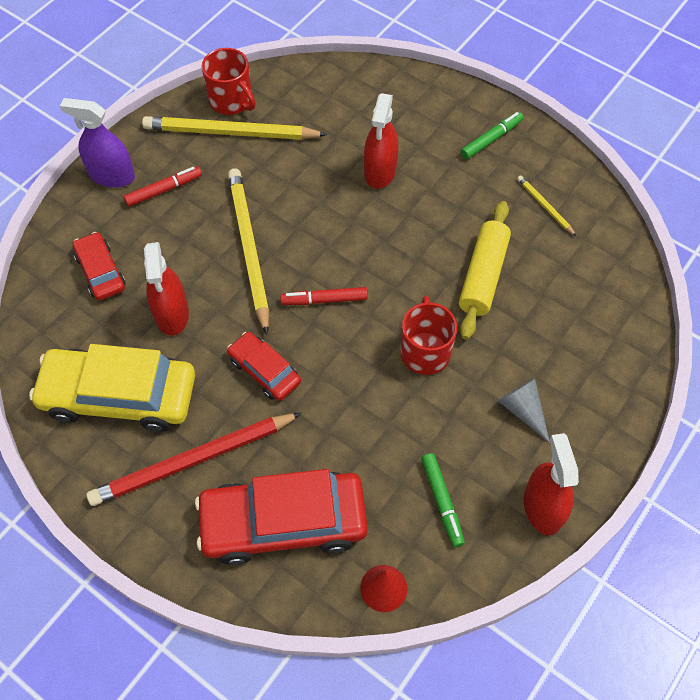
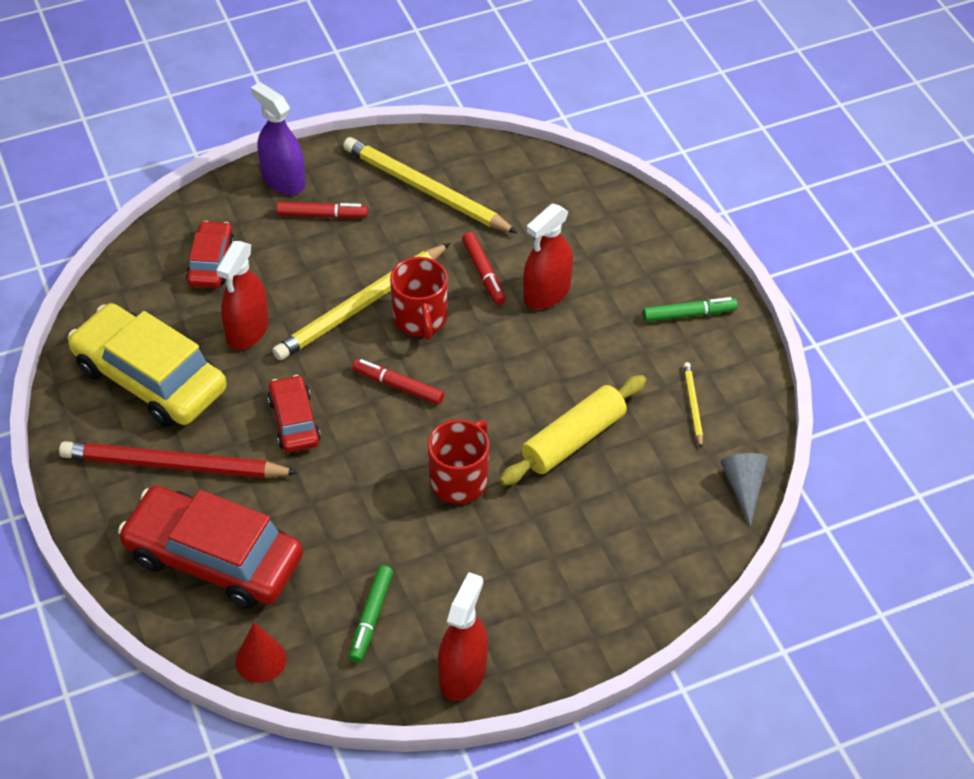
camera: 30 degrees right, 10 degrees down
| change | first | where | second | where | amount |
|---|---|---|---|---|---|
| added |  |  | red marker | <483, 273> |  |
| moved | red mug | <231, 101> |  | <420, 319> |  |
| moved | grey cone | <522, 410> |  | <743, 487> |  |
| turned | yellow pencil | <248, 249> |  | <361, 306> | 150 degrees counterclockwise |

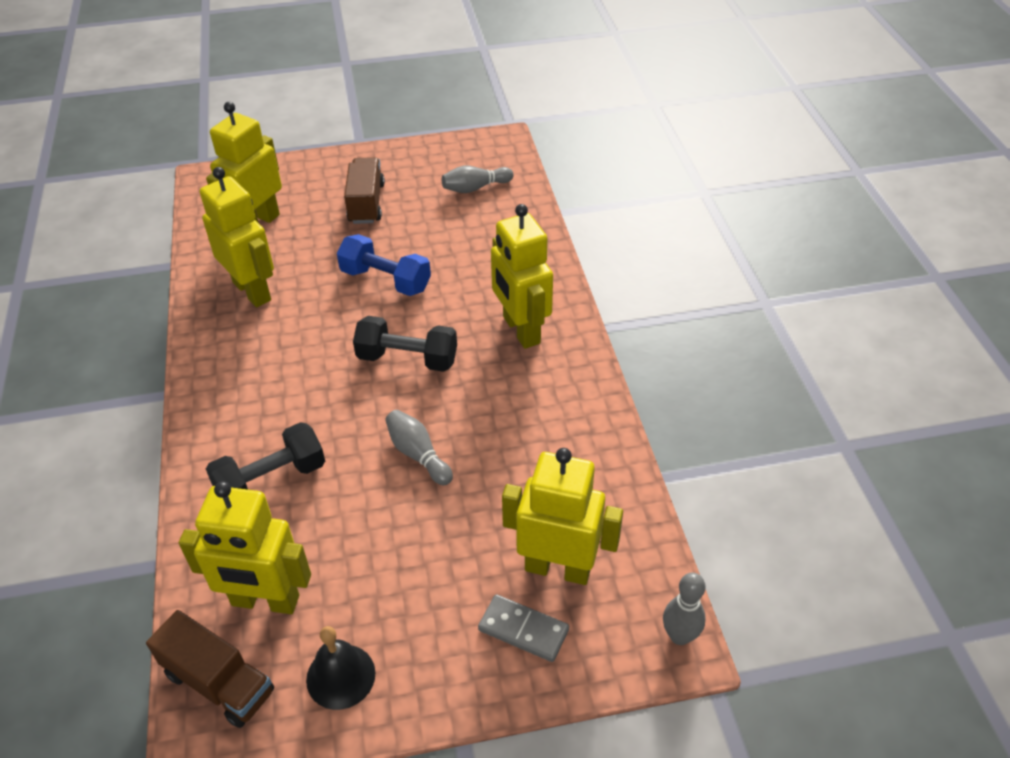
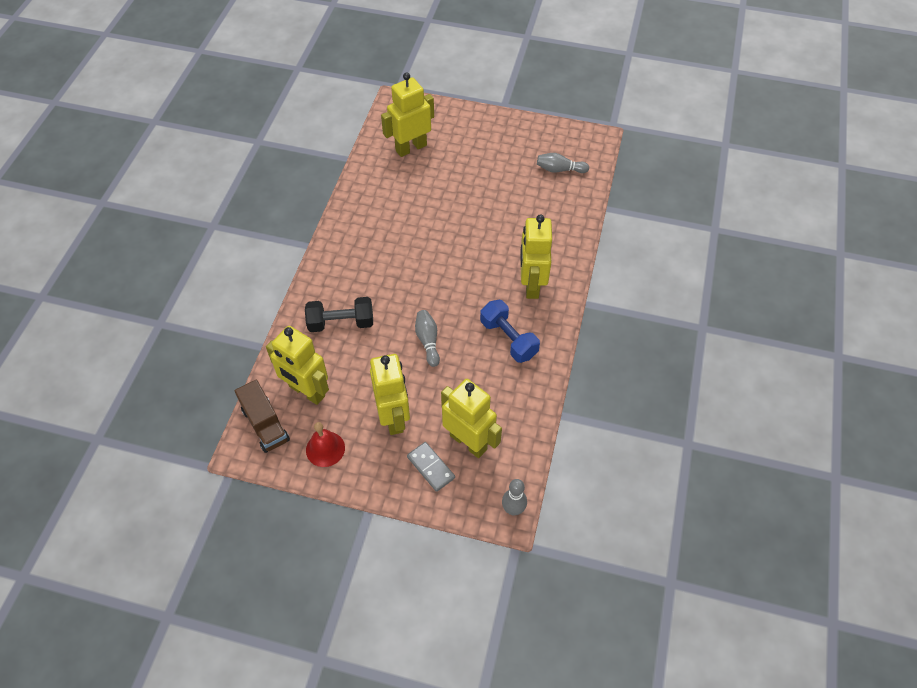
camera: 25 degrees right, 10 degrees up
| change | first | where | second | where | amount |
|---|---|---|---|---|---|
| removed | brown truck | <366, 203> |  |  |  |
| removed | black dumbbell | <407, 359> |  |  |  |
| moved | yellow robot | <252, 291> |  | <394, 417> |  |
| moved | blue dumbbell | <385, 280> |  | <508, 339> |  |
| recoloured | black bell | <340, 676> | red bell | <325, 449> |  |

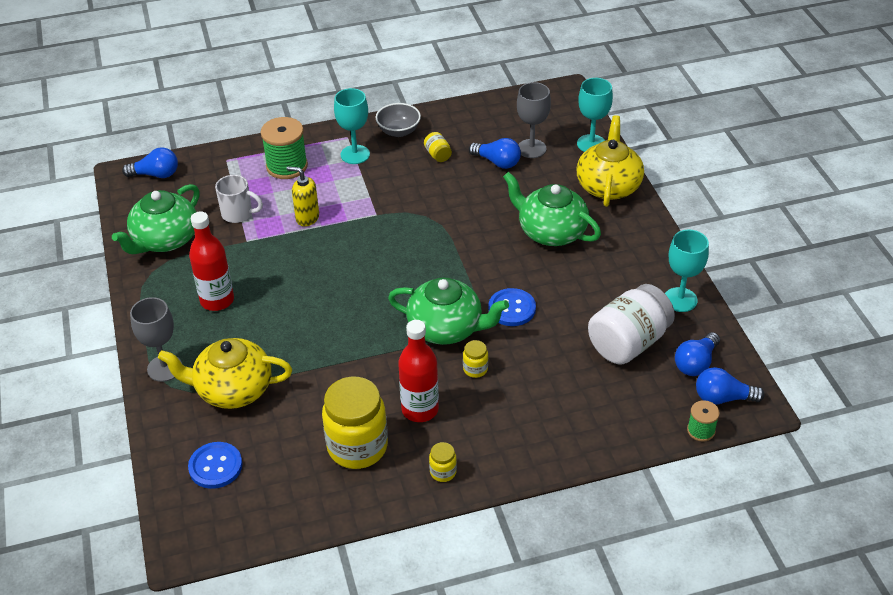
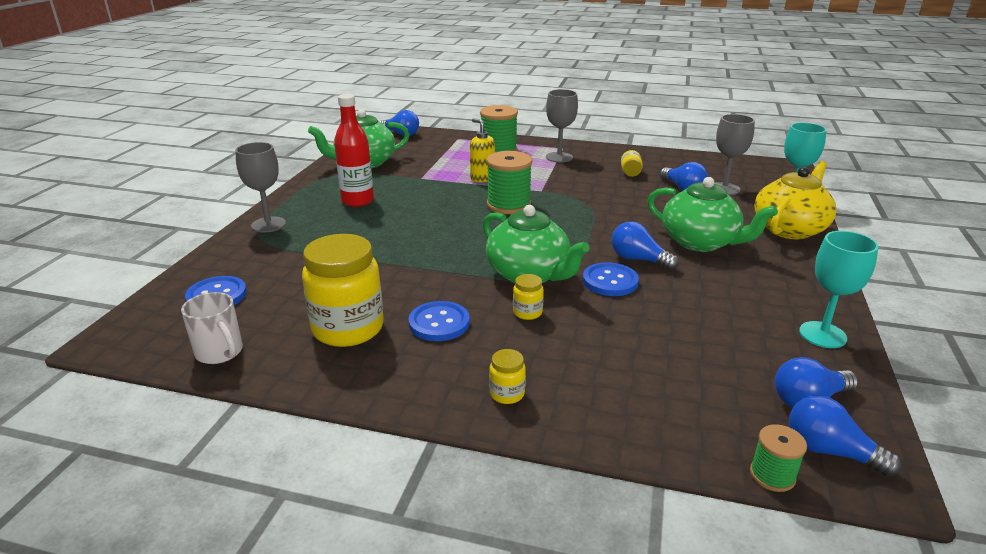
camera: 30 degrees right, 15 degrees down
| change | first | where | second | where | amount |
|---|---|---|---|---|---|
| removed | yellow teapot | <233, 389> |  |  |  |
| removed | grey bowl | <398, 131> |  |  |  |
| removed | white jar | <628, 343> |  |  |  |
| added |  |  | green spool | <508, 205> |  |
| added |  |  | blue light bulb | <638, 259> |  |
| moved | white mug | <238, 214> |  | <220, 353> |  |
| moved | yellow jar | <443, 472> |  | <507, 394> |  |
| replaced | red bottle | <420, 409> | blue button | <439, 323> |  |
| recoloured | turquoise goblet | <355, 154> | grey goblet | <559, 157> |  |
| turned | green teapot | <551, 232> |  | <700, 242> | 150 degrees clockwise |

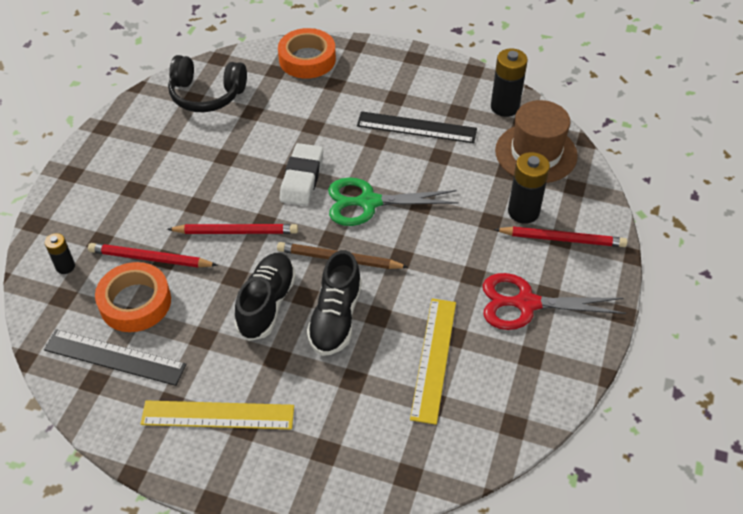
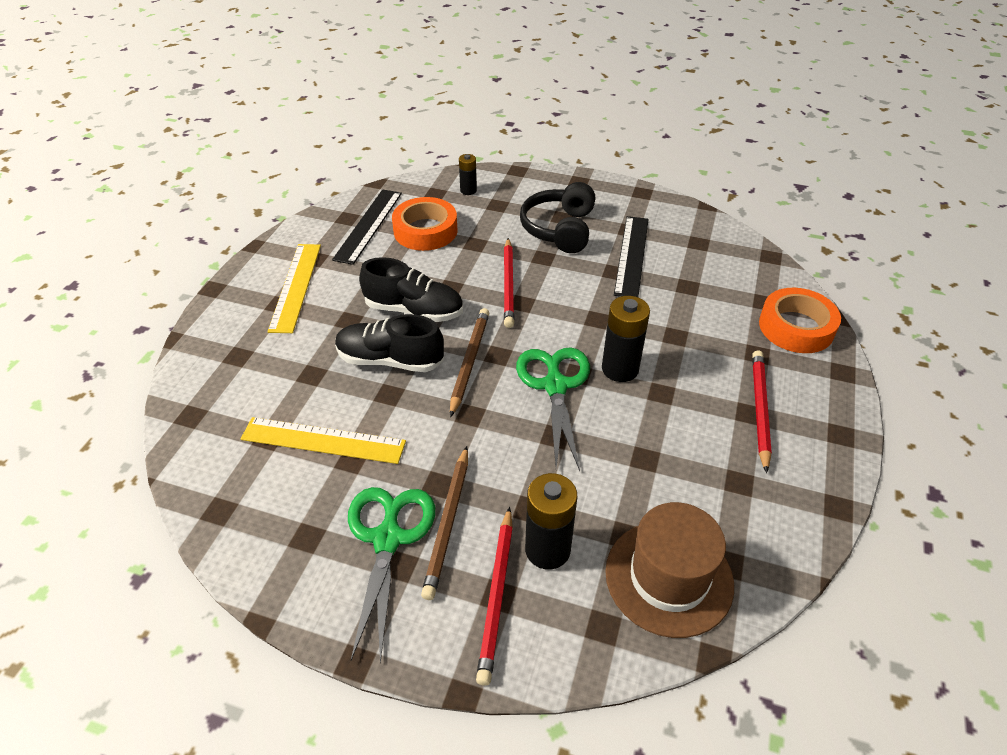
camera: 90 degrees right, 5 degrees down
| change | first | where | second | where | amount |
|---|---|---|---|---|---|
| removed | white eraser | <302, 178> |  |  |  |
| added |  |  | brown pencil | <448, 523> |  |
| moved | red pencil | <150, 258> |  | <760, 410> |  |
| moved | black headphones | <207, 94> |  | <560, 229> |  |
| moved | black ruler | <416, 127> |  | <631, 255> |  |
| moved | black battery | <504, 107> |  | <620, 369> |  |
| recoloured | red scissors | <526, 303> | green scissors | <388, 539> |  |

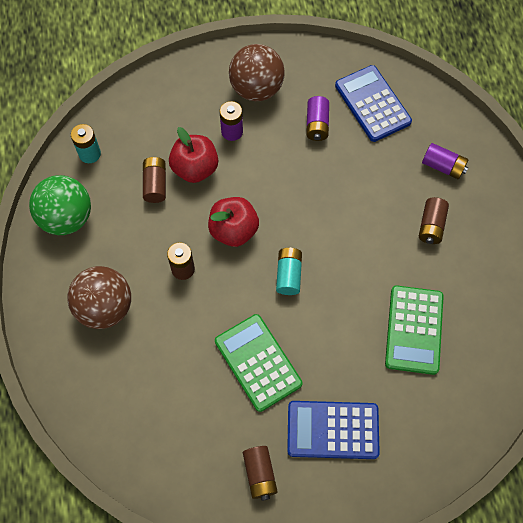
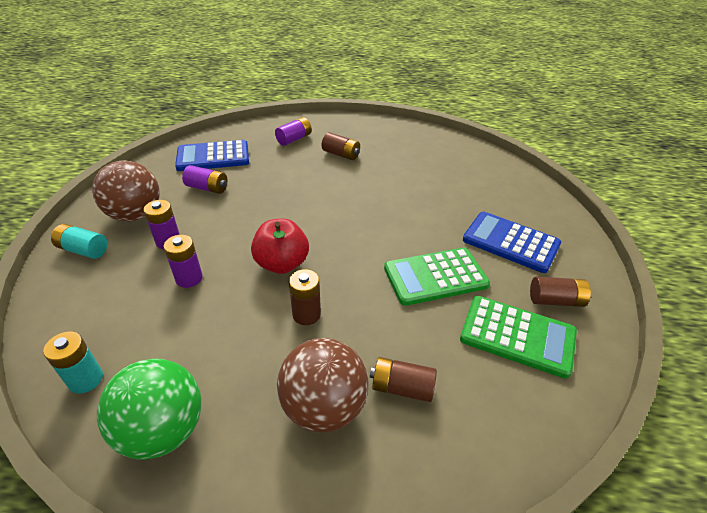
camera: 75 degrees left, 25 degrees down
| change | first | where | second | where | amount |
|---|---|---|---|---|---|
| moved | brown battery | <155, 184> |  | <402, 388> |  |
| moved | turquoise battery | <288, 275> |  | <83, 250> |  |
| moved | green calculator | <414, 330> |  | <517, 336> |  |
| replaced | red apple | <195, 168> | purple battery | <189, 278> |  |
| turned | blue calculator | <332, 430> |  | <510, 242> | 105 degrees clockwise |

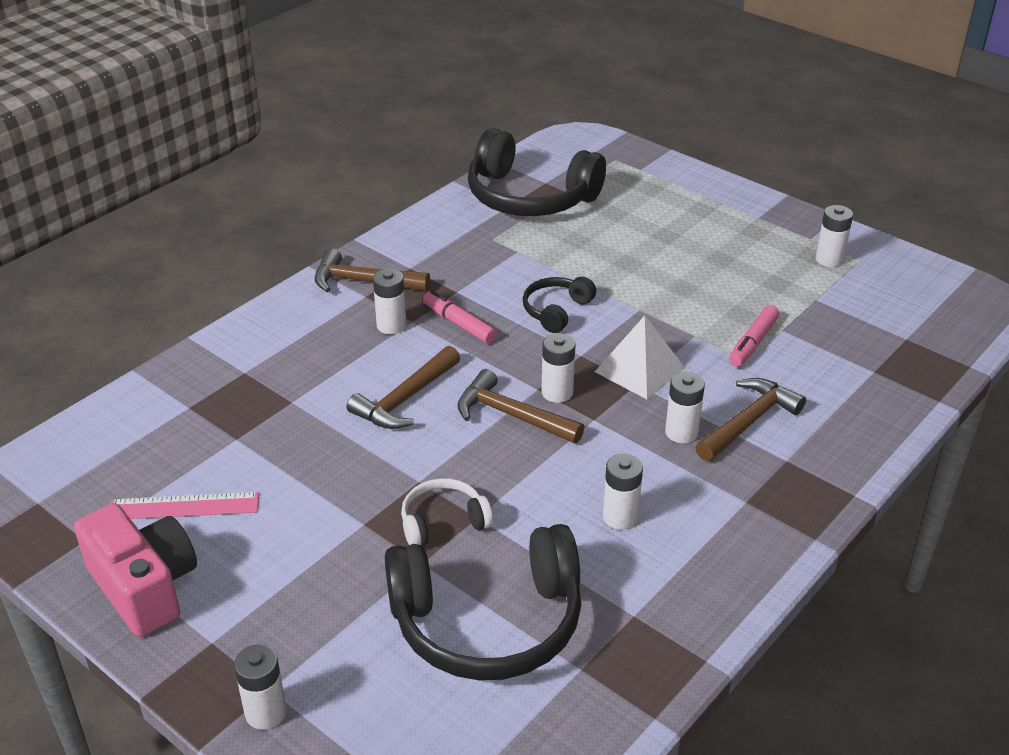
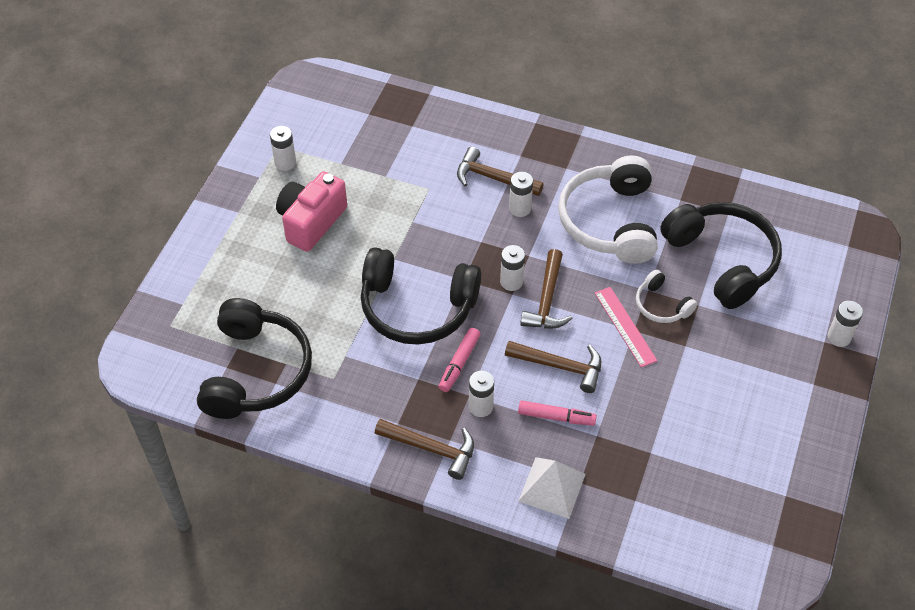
camera: 110 degrees left, 15 degrees up
| change | first | where | second | where | amount |
|---|---|---|---|---|---|
| moved | pink camera | <144, 587> |  | <311, 222> |  |
| moved | pink ruler | <184, 506> |  | <625, 326> |  |
| moved | white pyramid | <639, 369> |  | <552, 487> |  |
| moved | pink marker | <753, 343> |  | <556, 417> |  |
| replaced | white battery | <620, 517> | white headphones | <610, 222> |  |
| turned | brown hammer | <363, 282> |  | <431, 449> | 60 degrees counterclockwise |
| resized | black headphones | <556, 311> |  | <417, 307> | x2.05 |

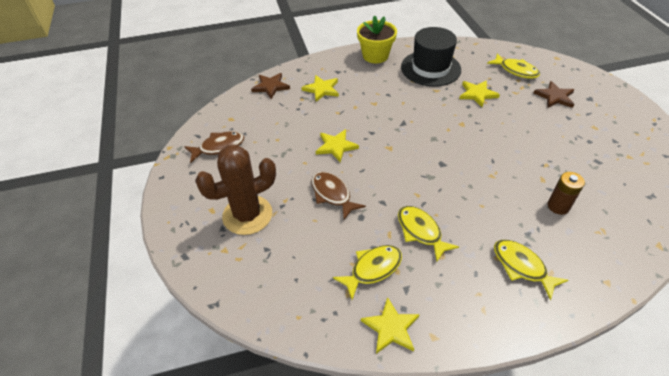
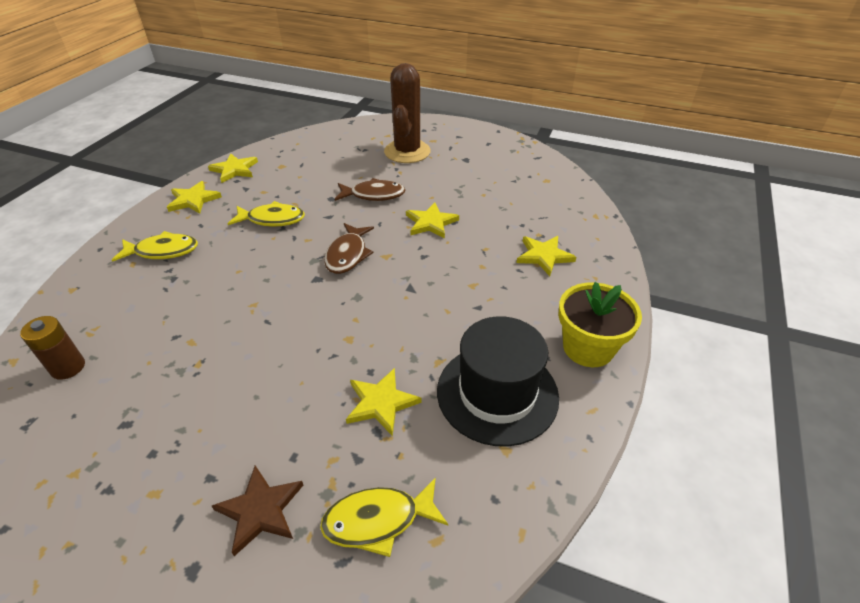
camera: 125 degrees right, 5 degrees down
| change | first | where | second | where | amount |
|---|---|---|---|---|---|
| removed | brown star | <270, 86> |  |  |  |
| removed | yellow fish | <372, 269> |  |  |  |
| added |  |  | yellow star | <193, 200> |  |
| moved | brown fish | <219, 147> |  | <348, 255> |  |
| moved | brown battery | <558, 206> |  | <68, 367> |  |

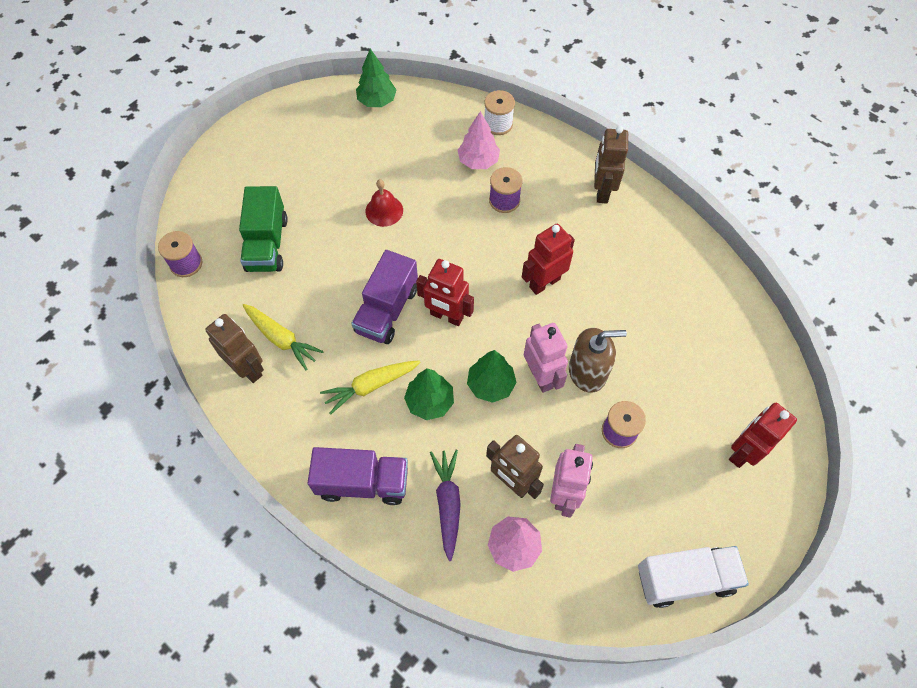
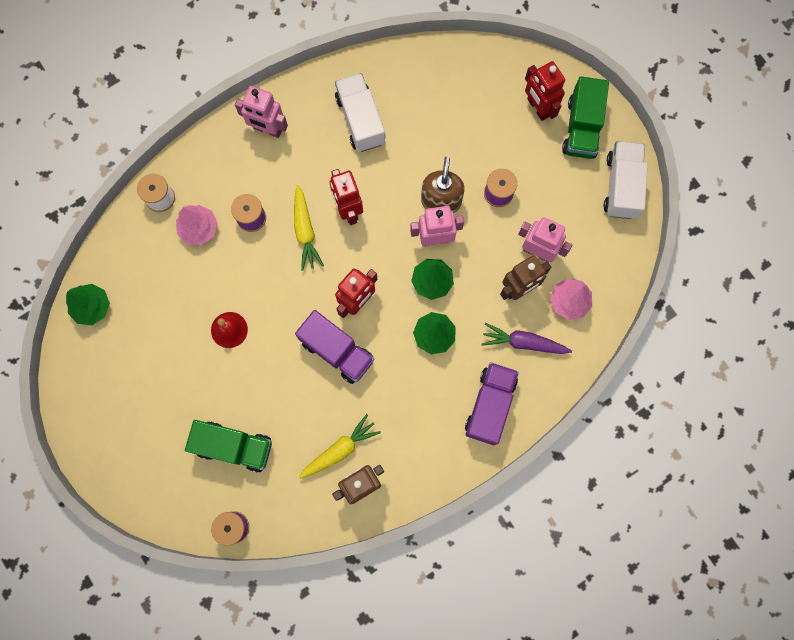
camera: 75 degrees left, 15 degrees up
| change | first | where | second | where | amount |
|---|---|---|---|---|---|
| added |  |  | white truck | <360, 120> |  |
| added |  |  | green truck | <582, 128> |  |
| moved | yellow carrot | <371, 386> |  | <305, 231> |  |
| recoloured | brown robot | <601, 191> | pink robot | <267, 129> |  |

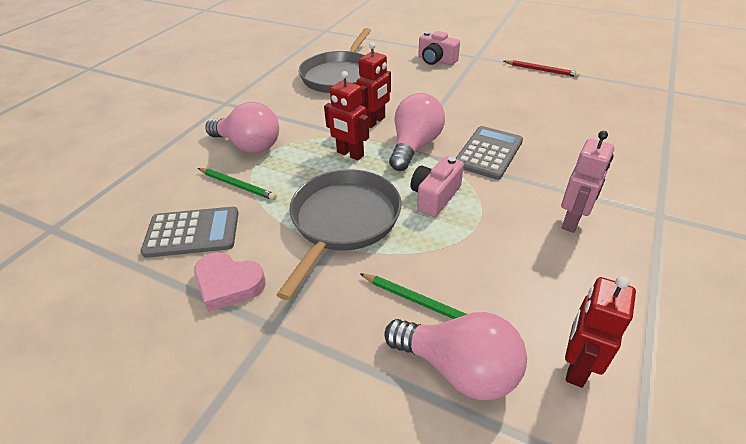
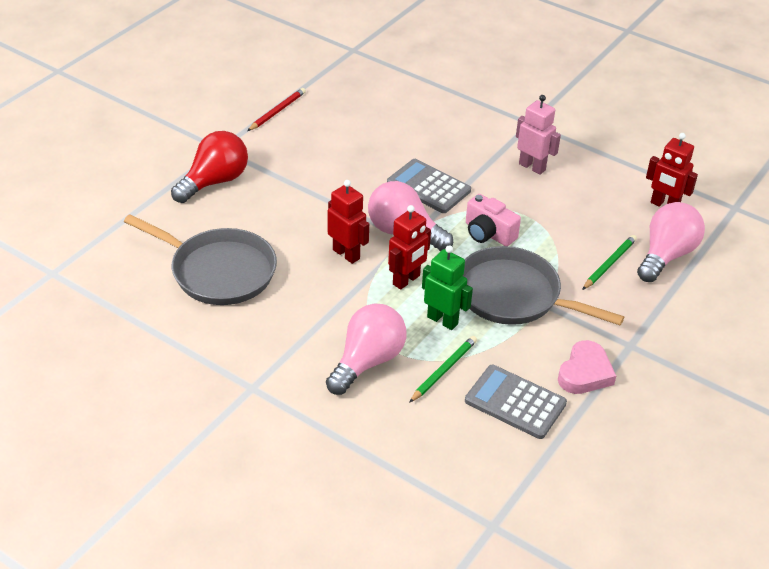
camera: 85 degrees left, 0 degrees up
| change | first | where | second | where | amount |
|---|---|---|---|---|---|
| added |  |  | green robot | <442, 320> |  |
| replaced | pink camera | <436, 60> | red light bulb | <214, 182> |  |
| turned | grey calculator | <192, 233> |  | <515, 402> | 60 degrees counterclockwise |

